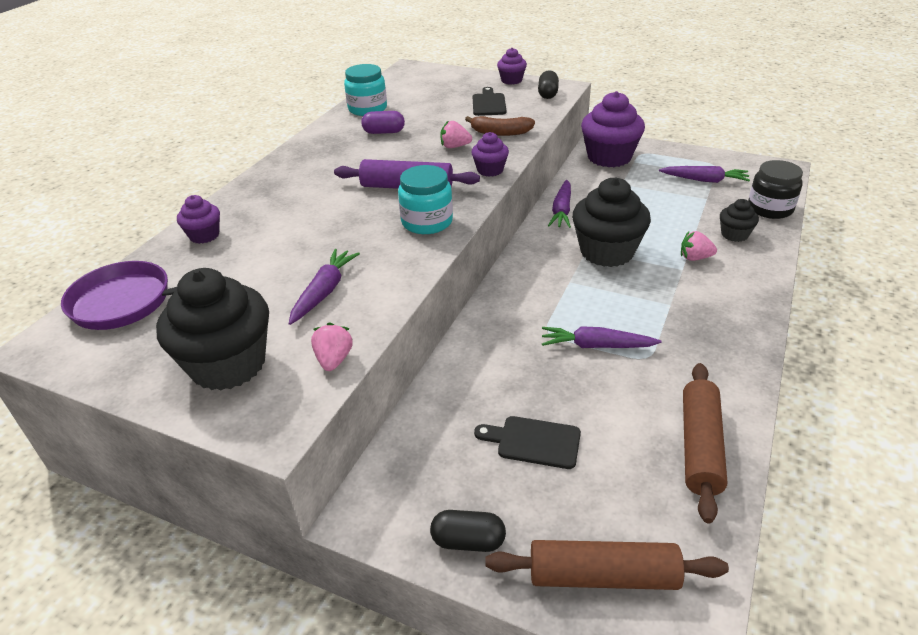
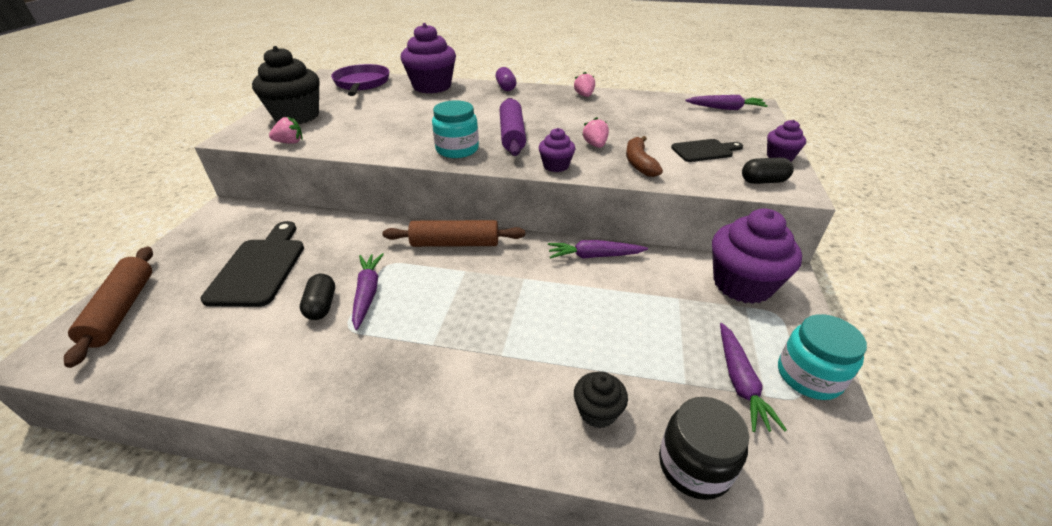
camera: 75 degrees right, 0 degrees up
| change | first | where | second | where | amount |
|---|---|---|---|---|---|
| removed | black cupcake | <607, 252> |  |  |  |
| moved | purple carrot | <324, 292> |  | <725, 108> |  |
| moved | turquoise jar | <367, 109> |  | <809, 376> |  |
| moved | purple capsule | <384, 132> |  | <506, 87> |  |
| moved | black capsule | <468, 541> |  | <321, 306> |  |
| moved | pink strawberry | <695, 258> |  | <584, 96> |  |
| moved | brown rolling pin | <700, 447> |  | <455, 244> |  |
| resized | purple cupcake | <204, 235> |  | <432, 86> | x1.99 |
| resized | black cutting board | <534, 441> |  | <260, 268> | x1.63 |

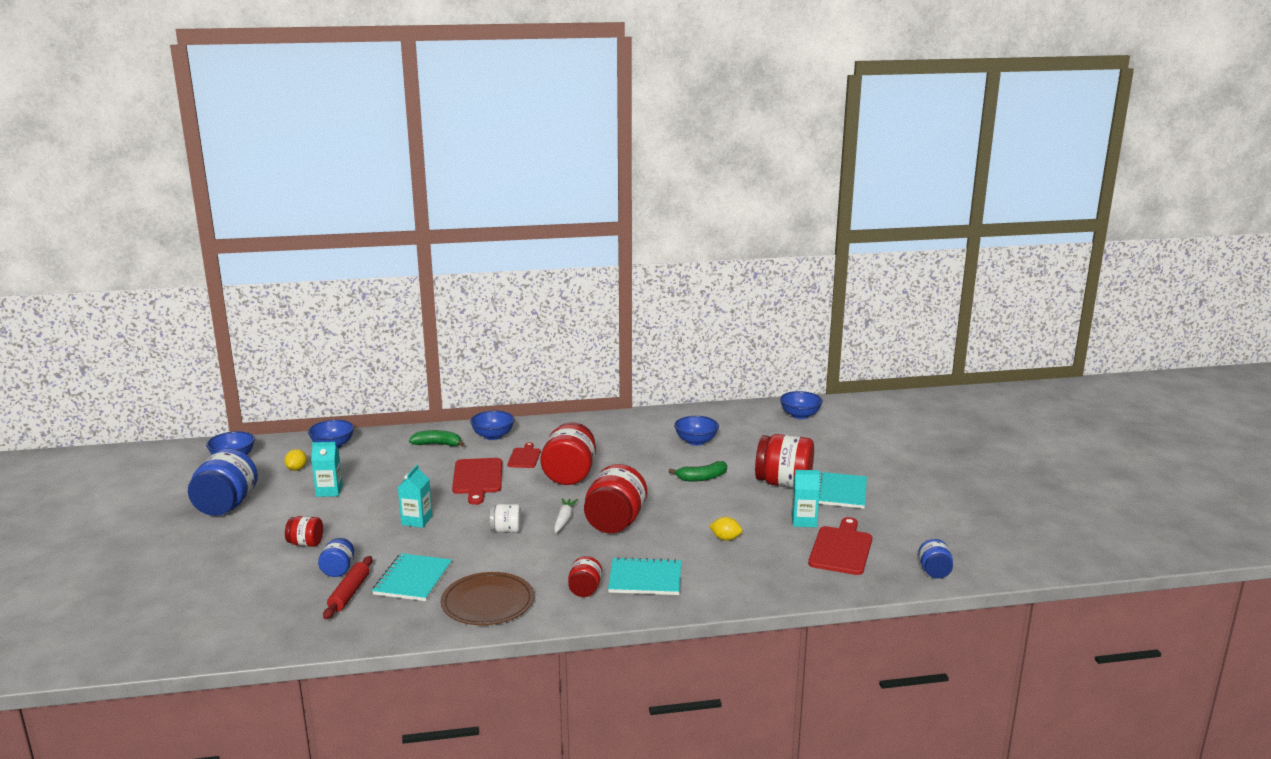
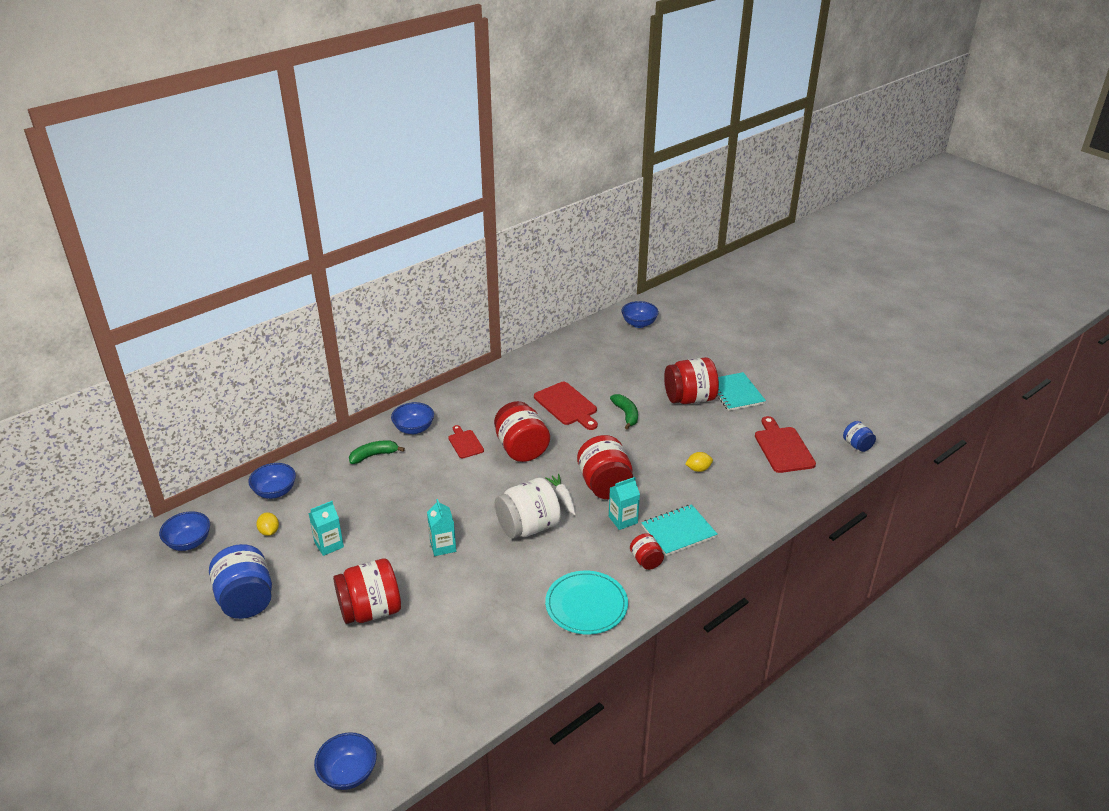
camera: 30 degrees left, 15 degrees up
| change | first | where | second | where | amount |
|---|---|---|---|---|---|
| removed | blue jar | <338, 570> |  |  |  |
| removed | red rolling pin | <349, 593> |  |  |  |
| removed | turquoise notebook | <413, 579> |  |  |  |
| moved | red cutting board | <477, 478> |  | <567, 405> |  |
| moved | blue bowl | <696, 441> |  | <348, 773> |  |
| moved | turquoise carton | <804, 521> |  | <623, 520> |  |
| recoloured | brown plate | <487, 603> | turquoise plate | <586, 605> |  |
| turned | green banana | <702, 478> |  | <626, 414> | 60 degrees counterclockwise |
| resized | red jar | <306, 543> |  | <370, 610> | x1.93 |
| resized | white jar | <506, 530> |  | <528, 527> | x1.93 |

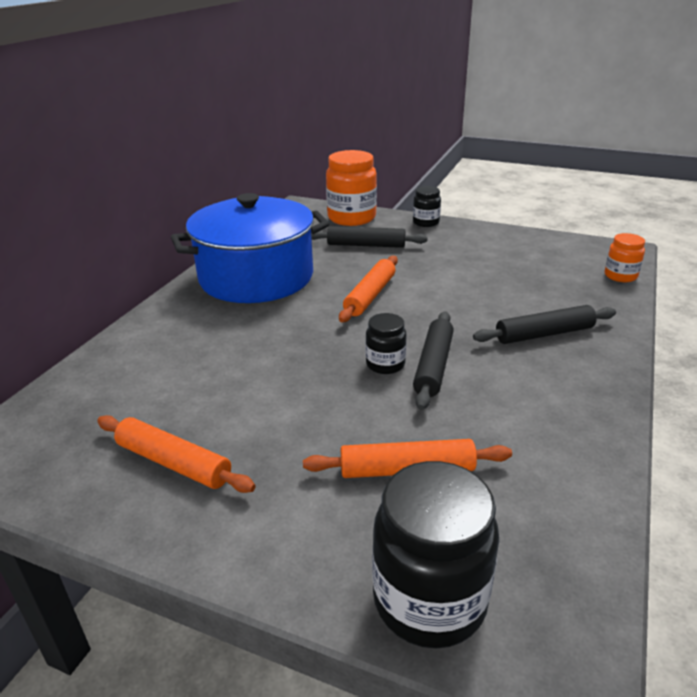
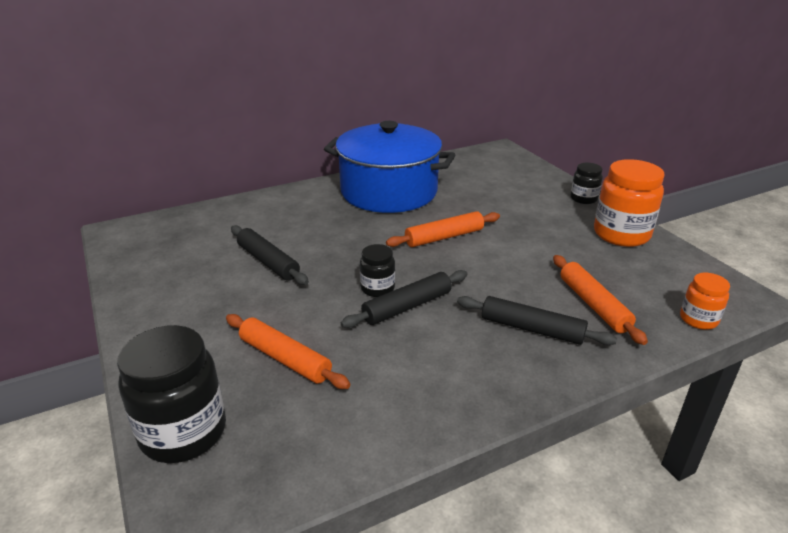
camera: 40 degrees right, 0 degrees up
| change | first | where | second | where | amount |
|---|---|---|---|---|---|
| moved | orange rolling pin | <173, 463> |  | <593, 305> |  |
| moved | black rolling pin | <366, 245> |  | <268, 262> |  |
| moved | orange jar | <351, 218> |  | <621, 234> |  |

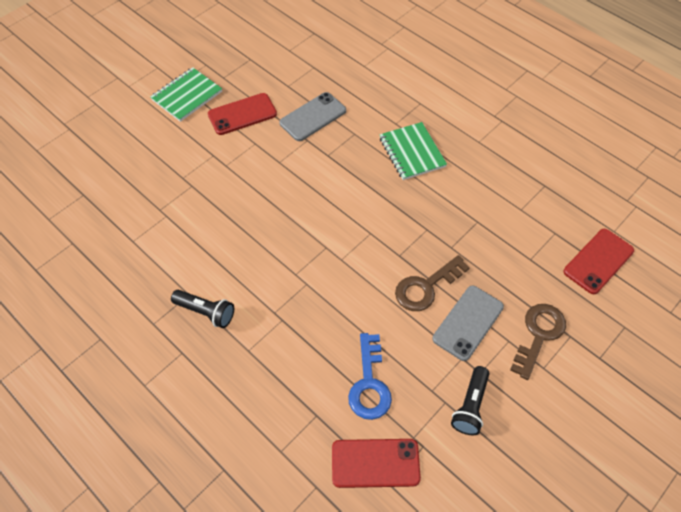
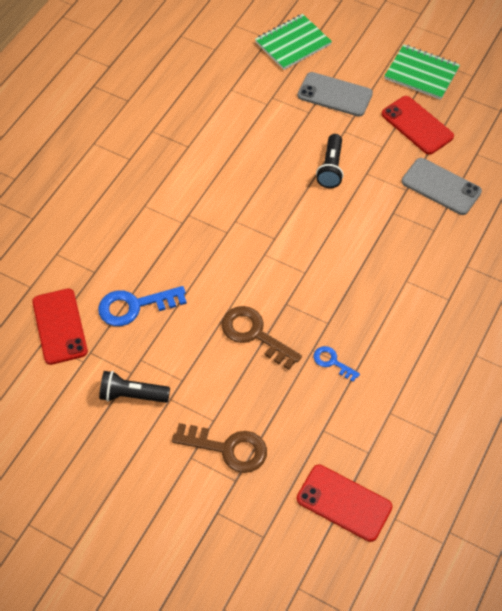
camera: 75 degrees right, 0 degrees up
| change | first | where | second | where | amount |
|---|---|---|---|---|---|
| added |  |  | blue key | <332, 362> |  |
| moved | black flashlight | <206, 312> |  | <331, 168> |  |
| moved | green notebook | <412, 152> |  | <293, 44> |  |
| moved | grey phone | <468, 323> |  | <334, 95> |  |

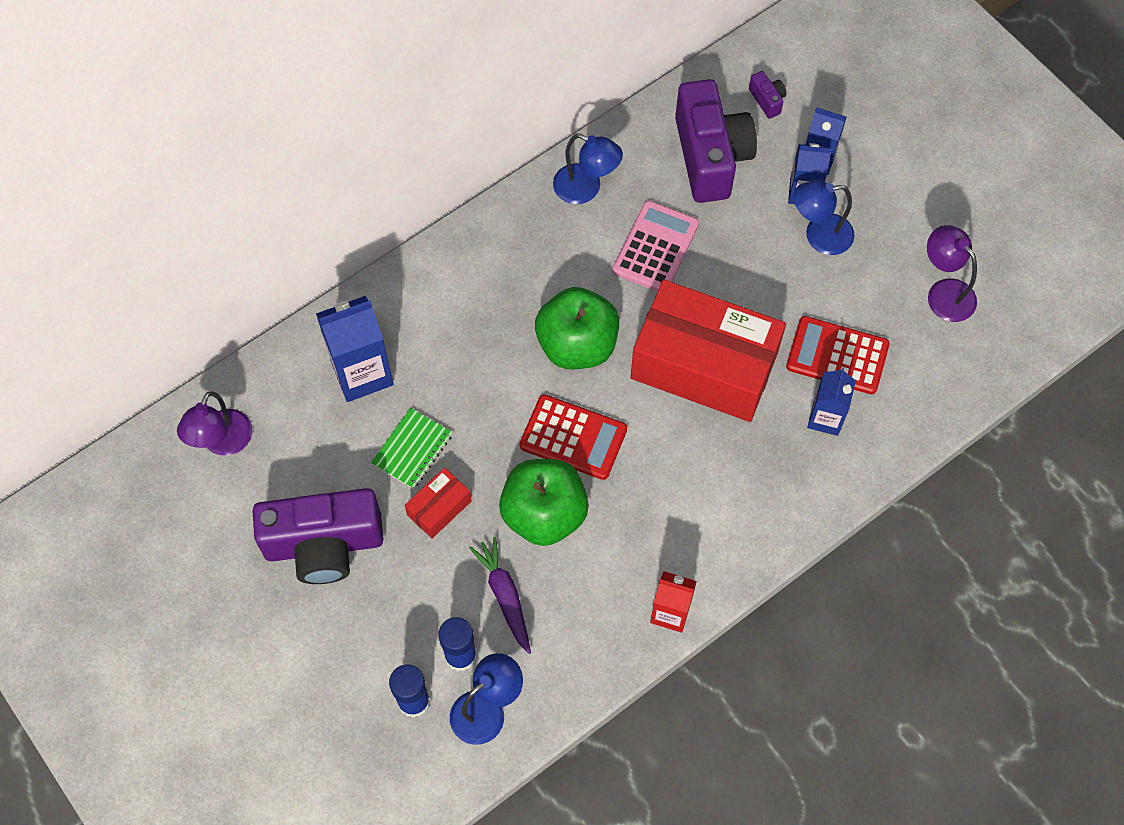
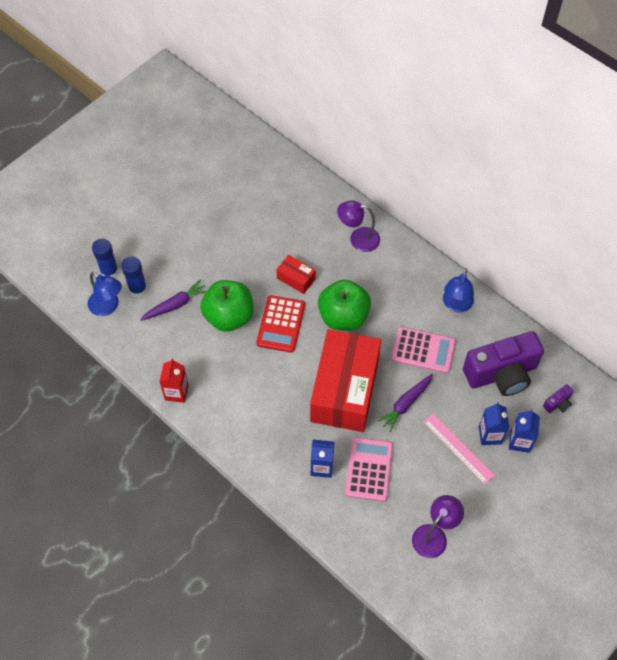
camera: 80 degrees right, 5 degrees down
| change | first | where | second | where | amount |
|---|---|---|---|---|---|
| removed | purple camera | <324, 545> |  |  |  |
| removed | blue carton | <362, 373> |  |  |  |
| removed | green notebook | <412, 449> |  |  |  |
| added |  |  | purple carrot | <405, 404> |  |
| moved | purple lamp | <222, 443> |  | <358, 239> |  |
| moved | red box | <439, 508> |  | <296, 278> |  |
| replaced | blue lamp | <819, 236> | pink ruler | <458, 448> |  |
| recoloured | red calculator | <837, 356> | pink calculator | <369, 469> |  |

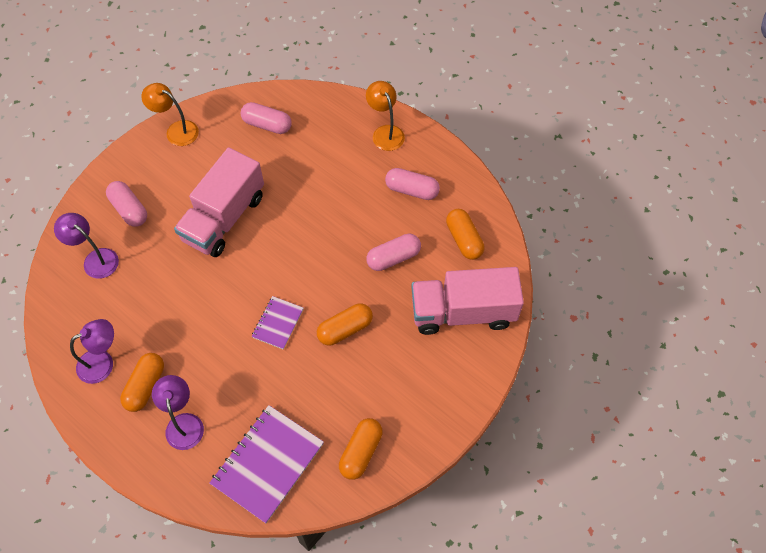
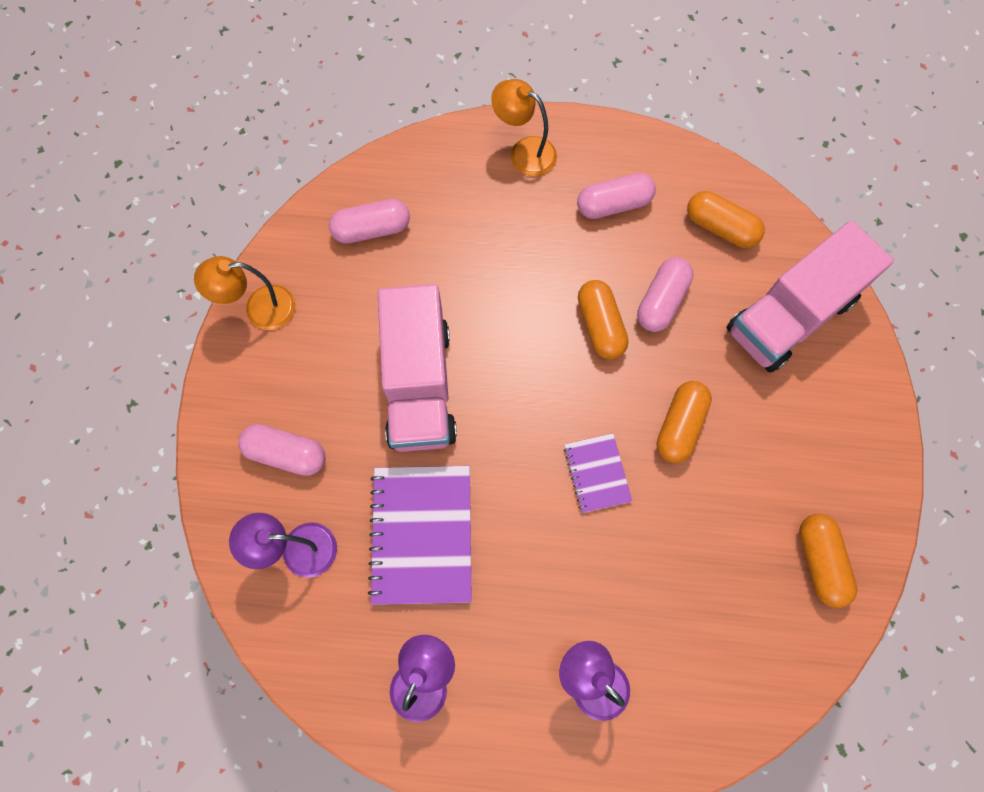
camera: 35 degrees left, 10 degrees up
| change | first | where | second | where | amount |
|---|---|---|---|---|---|
| moved | orange capsule | <145, 386> |  | <600, 326> |  |
| moved | purple notebook | <267, 464> |  | <422, 534> |  |

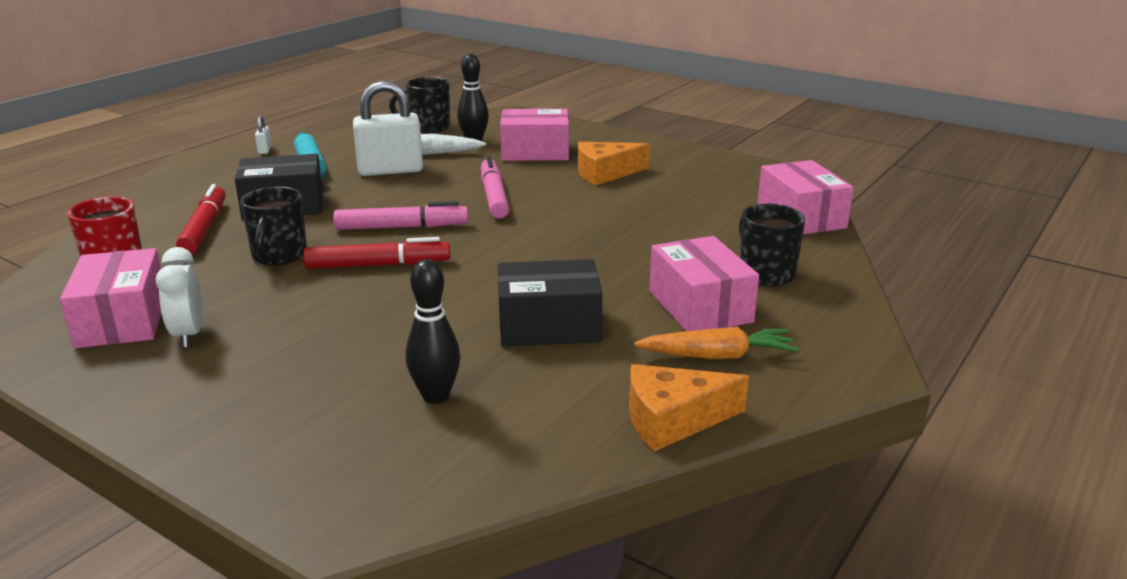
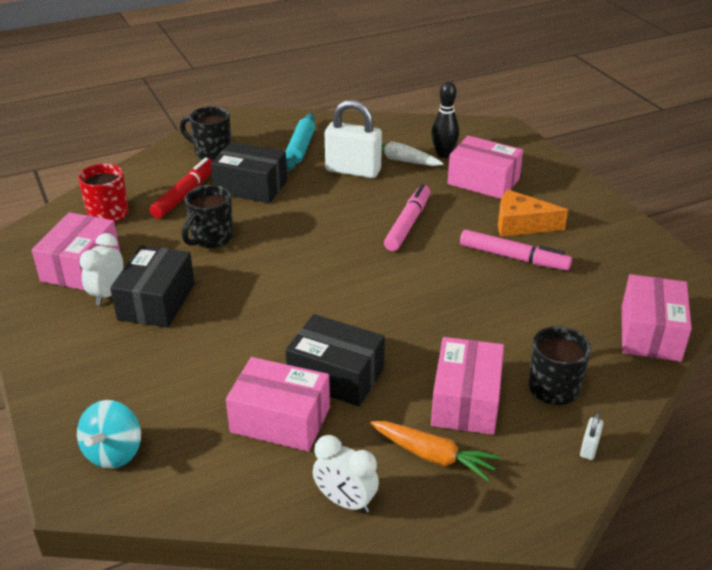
camera: 30 degrees right, 10 degrees up
| change | first | where | second | where | amount |
|---|---|---|---|---|---|
| removed | red marker | <378, 265> |  |  |  |
| removed | black bowling pin | <435, 396> |  |  |  |
| added |  |  | turquoise spinning top | <114, 453> |  |
| added |  |  | black box | <156, 301> |  |
| added |  |  | pink box | <280, 419> |  |
| moved | white padlock | <265, 150> |  | <589, 448> |  |
| moved | pink marker | <401, 227> |  | <513, 257> |  |
| moved | black mug | <428, 127> |  | <211, 152> |  |
| replaced | orange cheese | <673, 420> | white clock | <345, 502> |  |

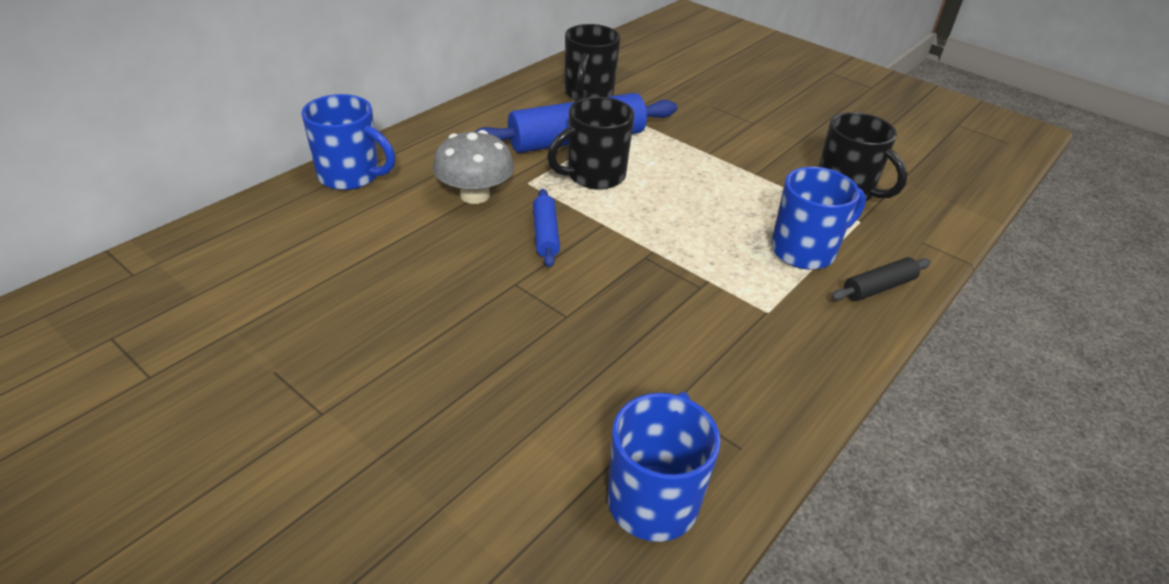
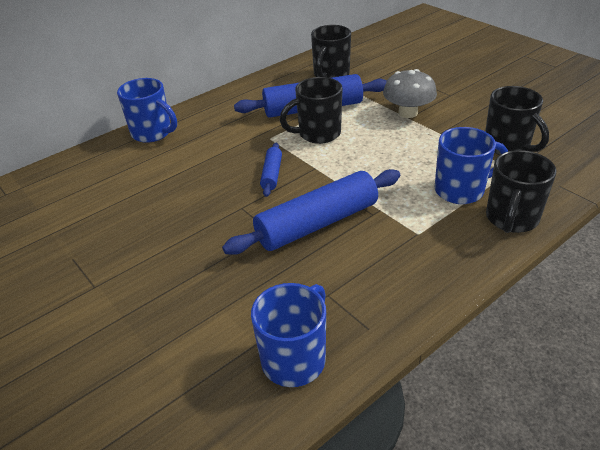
camera: 15 degrees right, 0 degrees up
| change | first | where | second | where | amount |
|---|---|---|---|---|---|
| added |  |  | blue rolling pin | <317, 224> |  |
| moved | grey mushroom | <475, 195> |  | <408, 113> |  |
| replaced | black rolling pin | <878, 287> | black mug | <511, 219> |  |

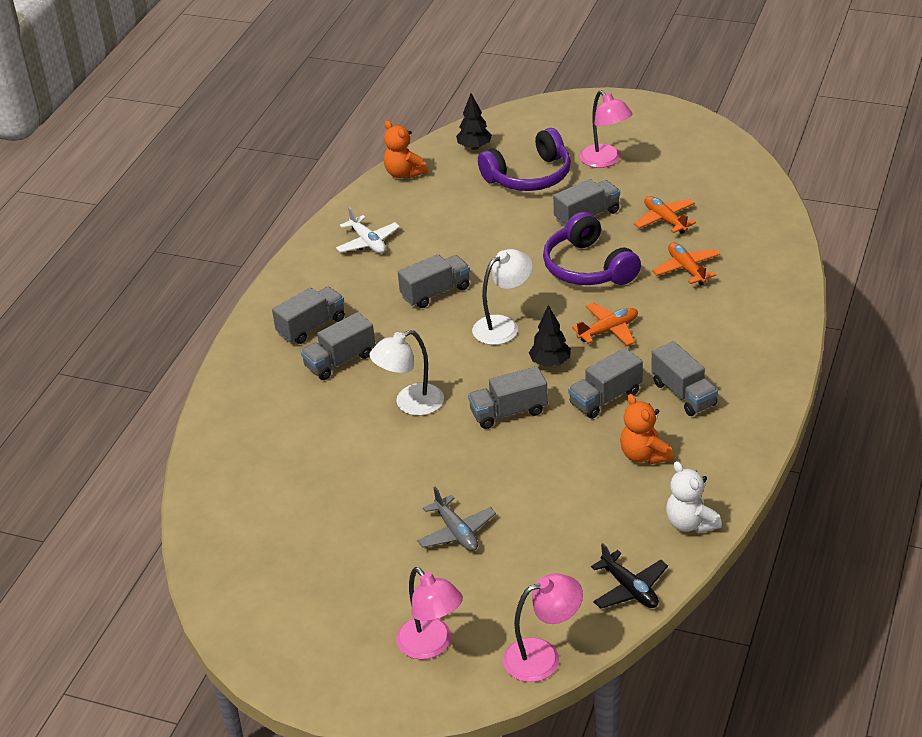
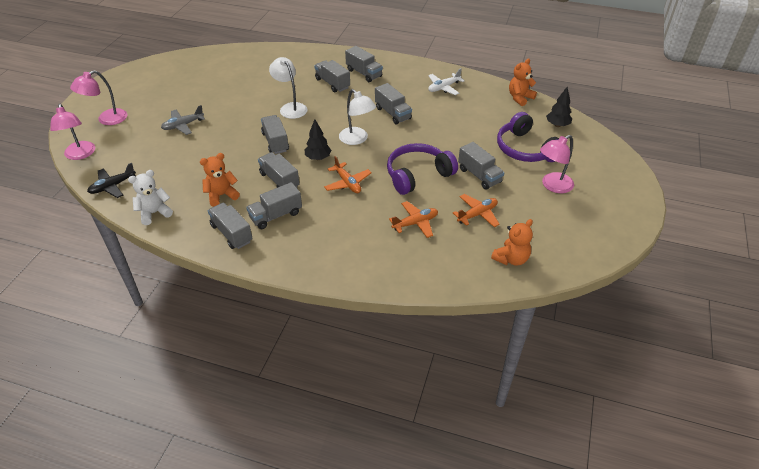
camera: 85 degrees right, 5 degrees up
| change | first | where | second | where | amount |
|---|---|---|---|---|---|
| added |  |  | grey truck | <232, 233> |  |
| added |  |  | orange teddy bear | <511, 259> |  |

